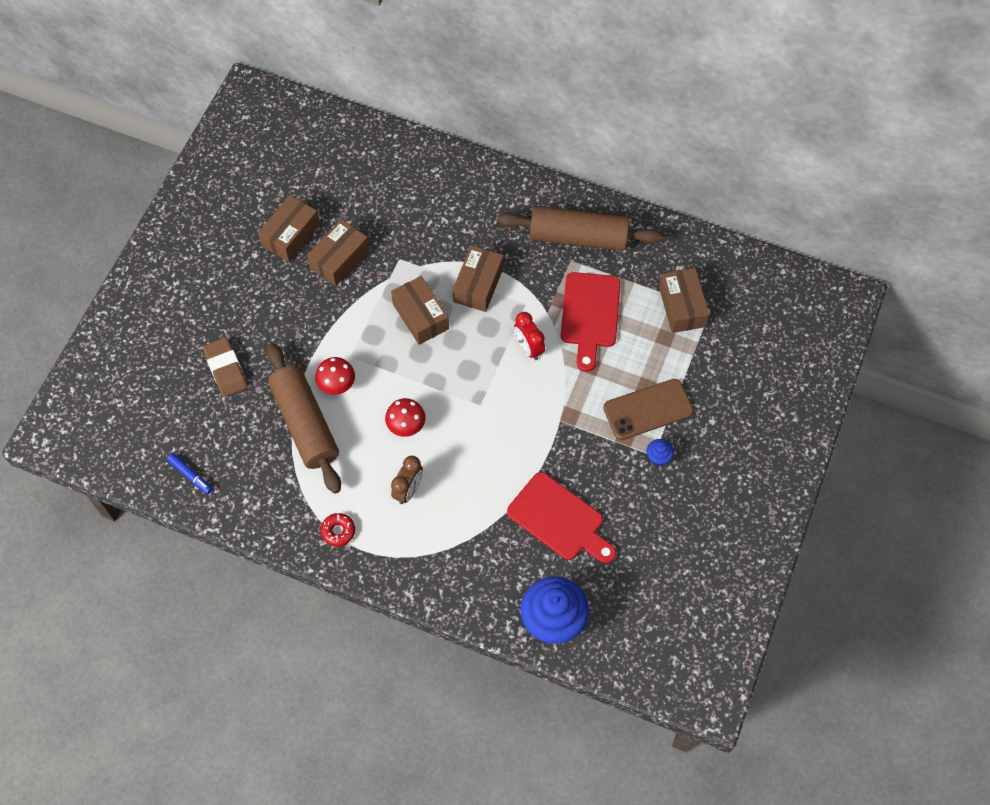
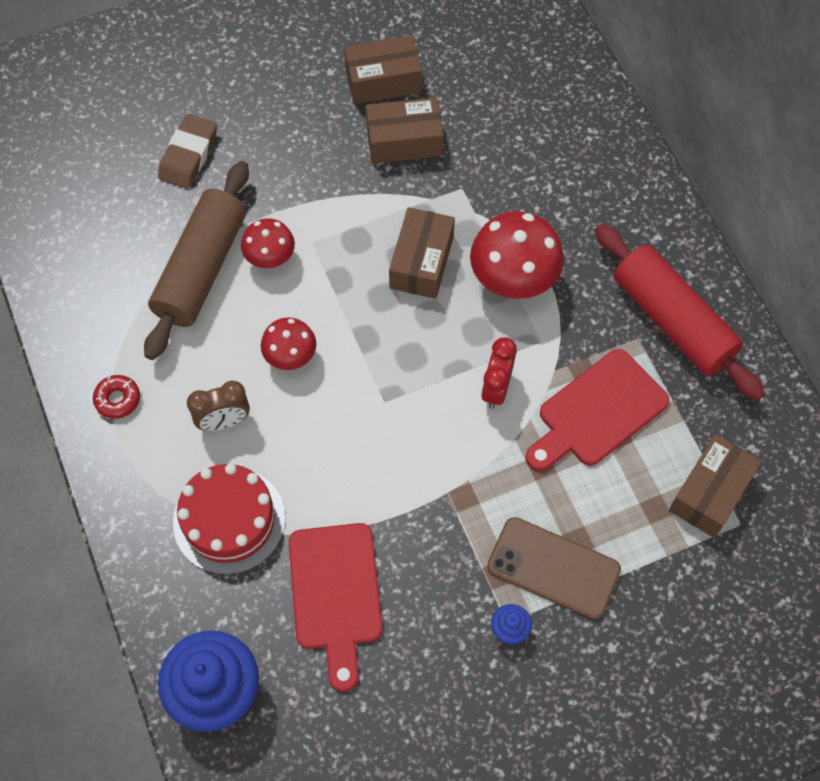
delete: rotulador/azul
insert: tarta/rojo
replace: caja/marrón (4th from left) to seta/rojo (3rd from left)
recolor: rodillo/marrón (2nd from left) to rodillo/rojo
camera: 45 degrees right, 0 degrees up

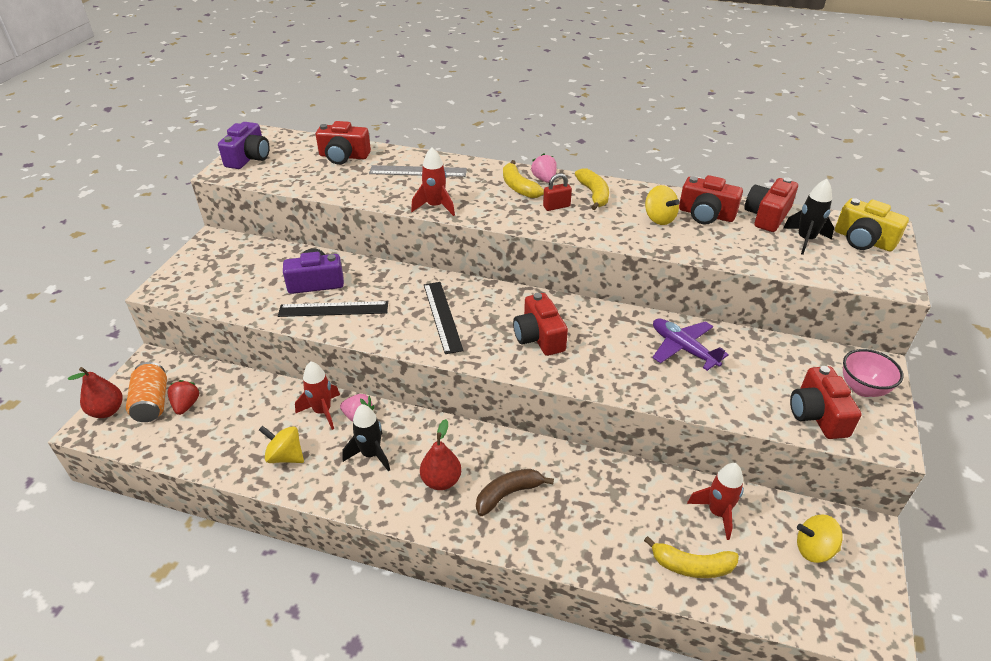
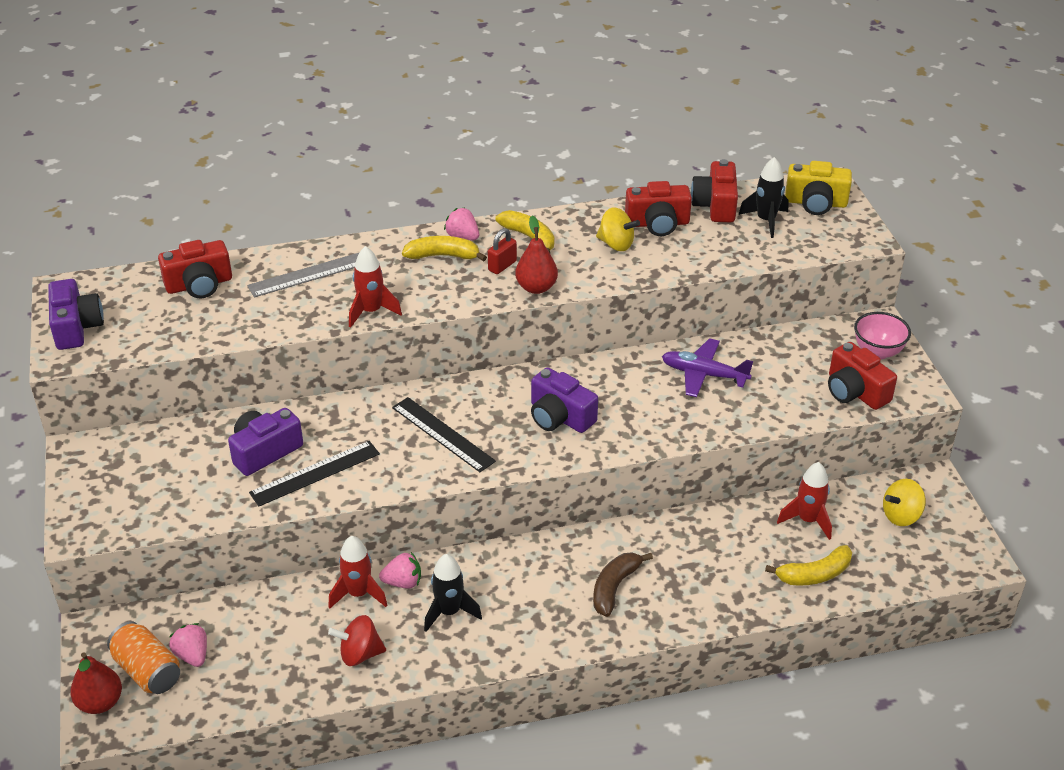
move: pera/rojo (2nd from left)
recolor: fresa/rojo to fresa/rosa (1st from left); peonza/amarillo (1st from left) to peonza/rojo; cámara/rojo (2nd from left) to cámara/morado (3rd from left)
rotate: plátano/amarillo (1st from left) 150 degrees clockwise
camera: 30 degrees left, 0 degrees up

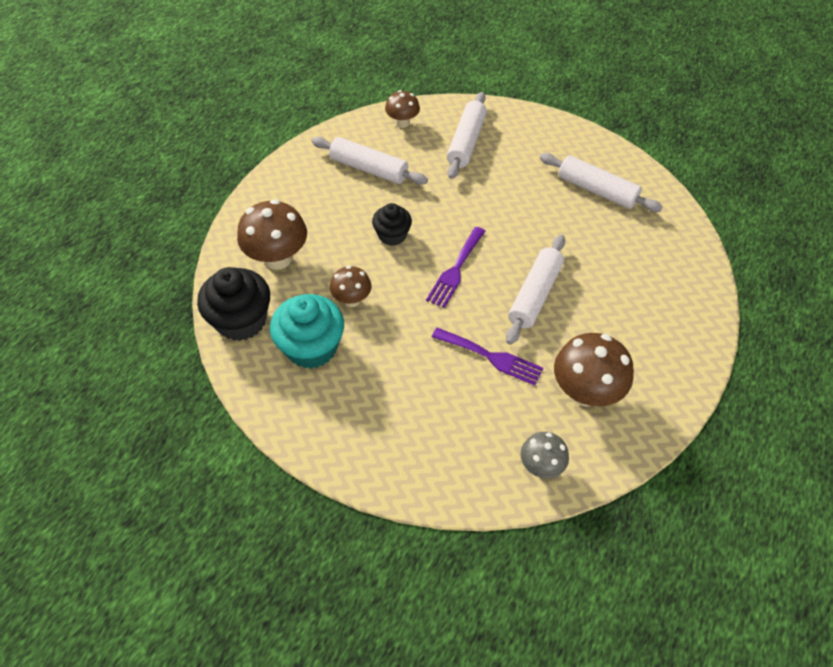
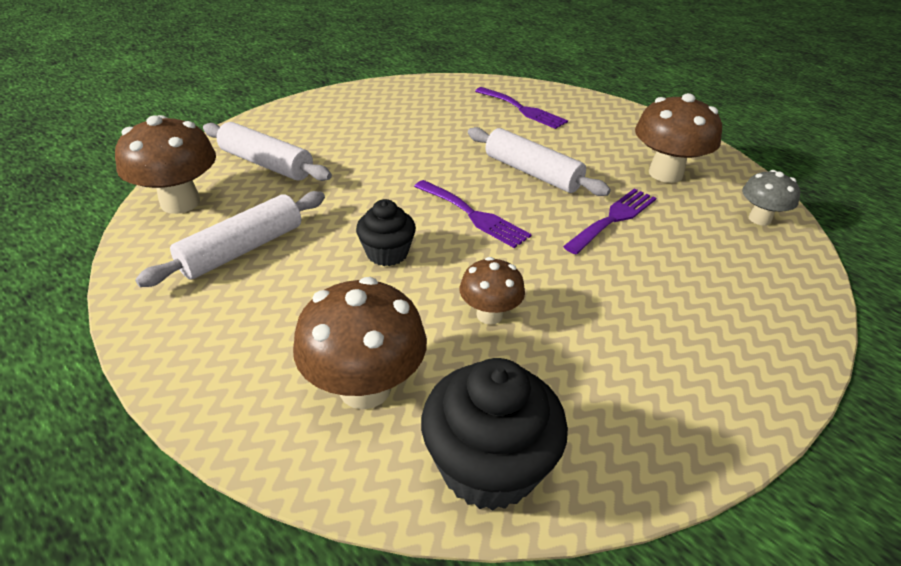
delete: magdalena/turquesa; rodillo/blanco (4th from left)
insert: tenedor/morado (2nd from left)
resize: seta/marrón (3rd from left in the first image) x1.70
camera: 75 degrees left, 15 degrees down

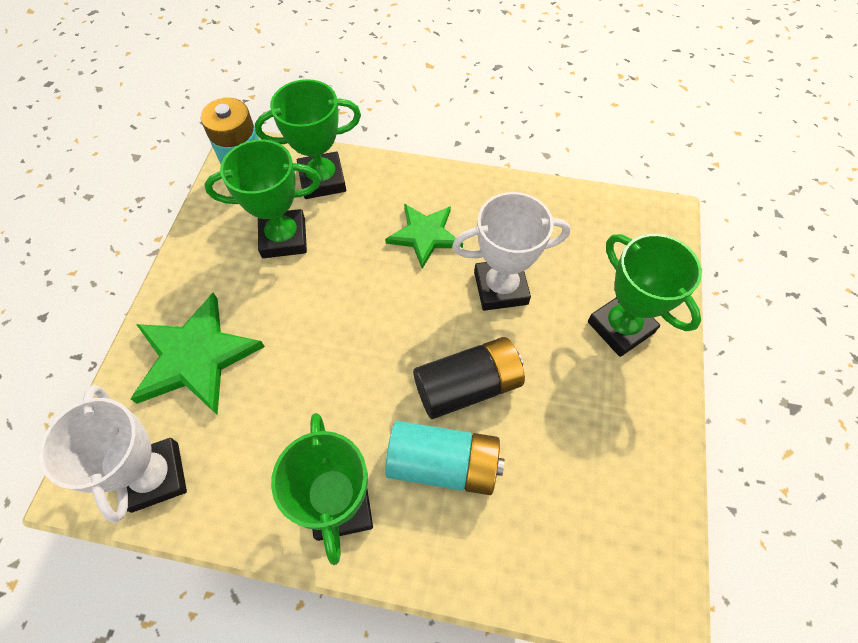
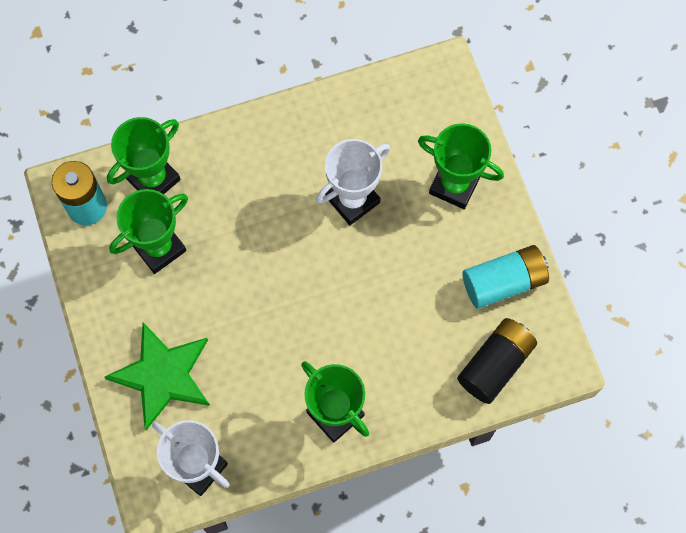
delete: estrella/verde (2nd from left)
move: pila/negro; pila/turquesa (2nd from left)
camera: 30 degrees left, 10 degrees up

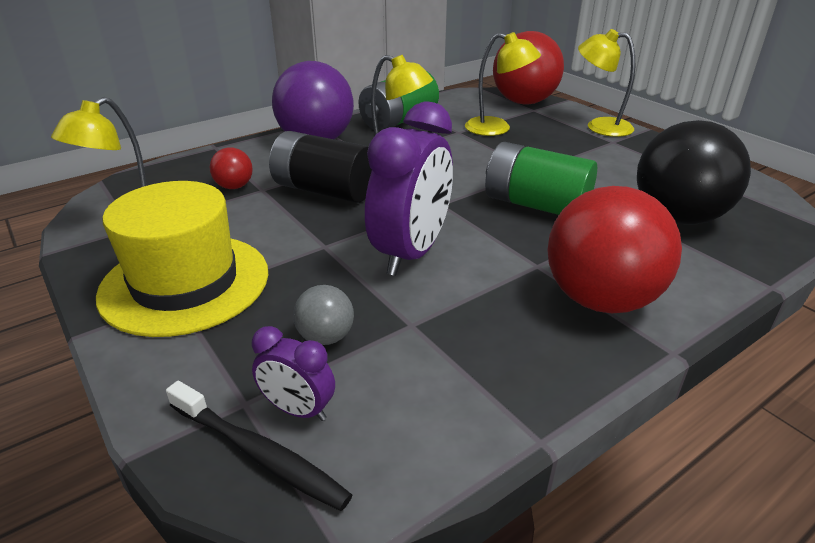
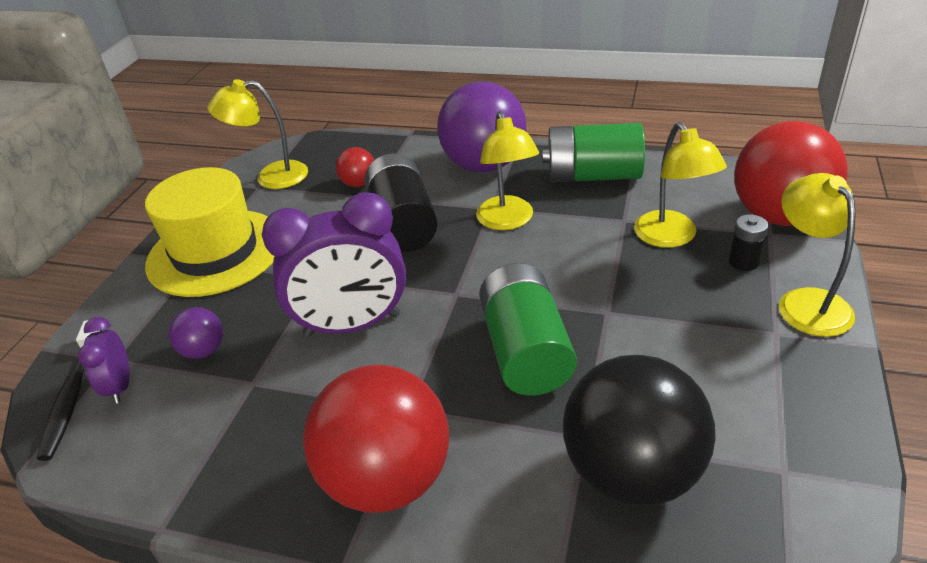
insert: pila/negro (2nd from left)
recolor: pelota/gris to pelota/morado (1st from left)
camera: 55 degrees right, 5 degrees up

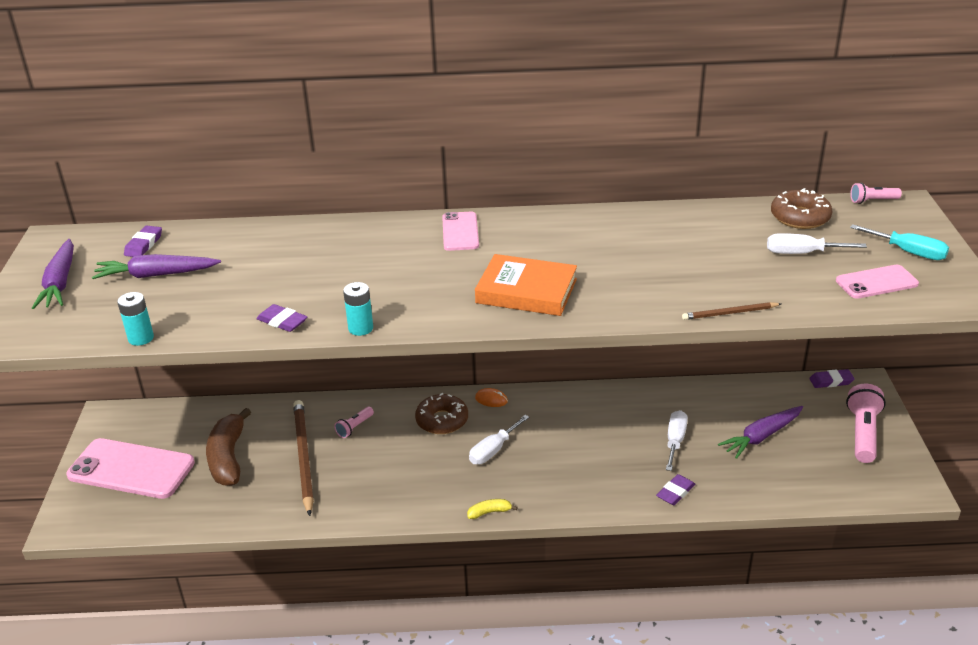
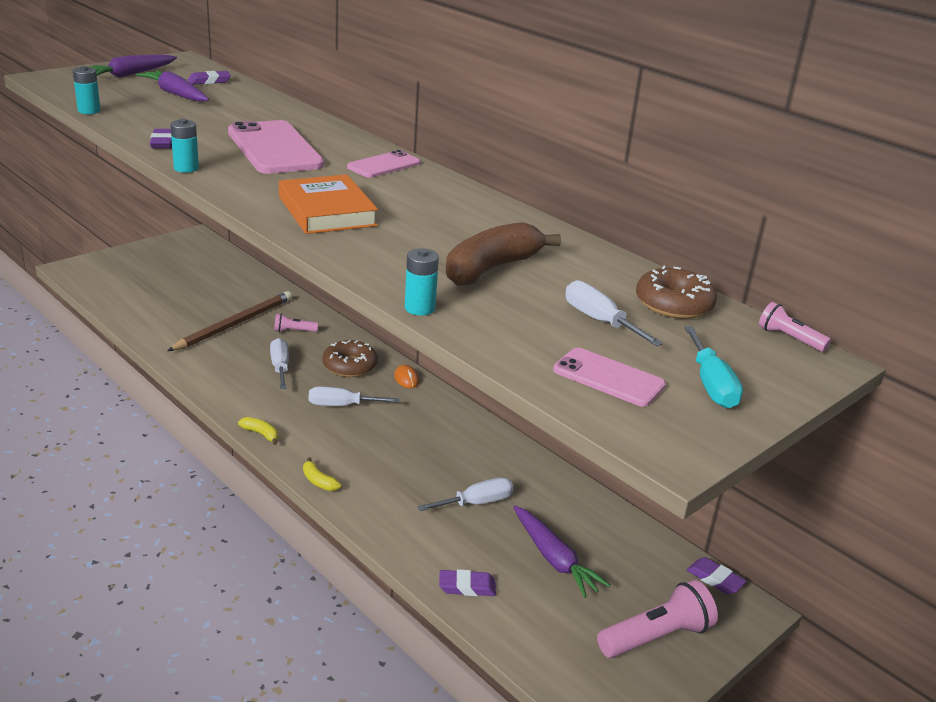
insert: destornillador/blanco (1st from left); plátano/amarillo (2nd from left)
move: móvil/rosa (1st from left); goma de borrar/morado (3rd from left); plátano/marrón
replace: lápiz/marrón (2nd from left) to pila/turquesa (3rd from left)
rotate: zanahoria/morado (3rd from left) 135 degrees counterclockwise
camera: 45 degrees right, 5 degrees down

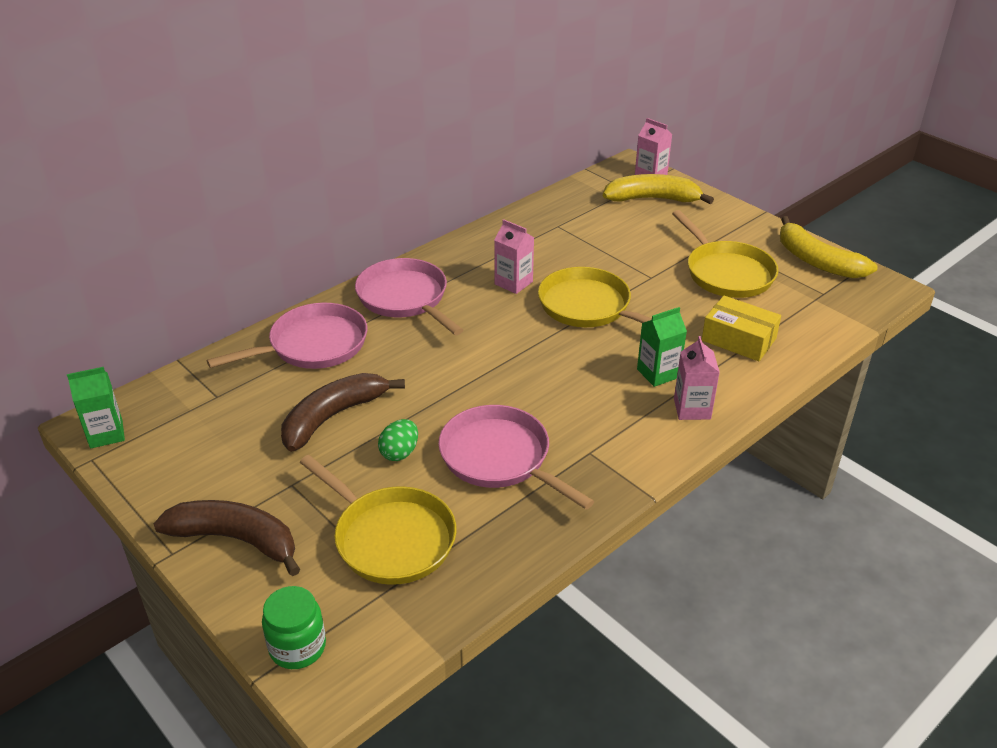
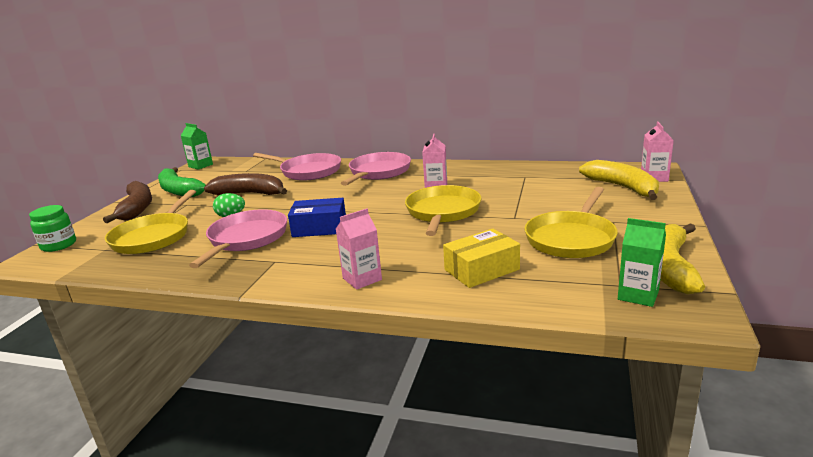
insert: plátano/verde; caja/azul
move: cartón de leche/verde (2nd from left)
rotate: caja/amarillo 60 degrees clockwise
camera: 60 degrees right, 15 degrees down

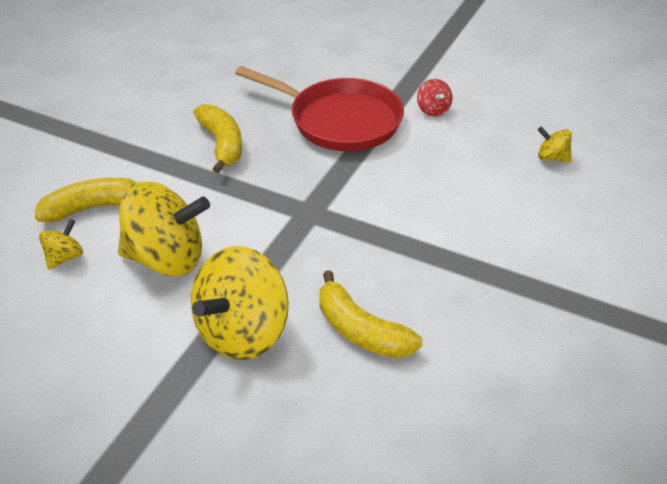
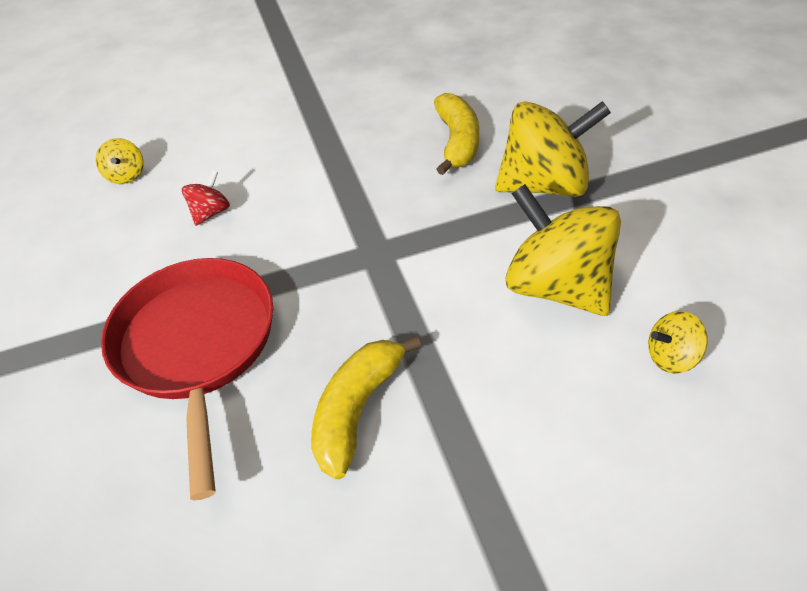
delete: plátano/amarillo (1st from left)
move: peonza/rojo
camera: 130 degrees left, 5 degrees up

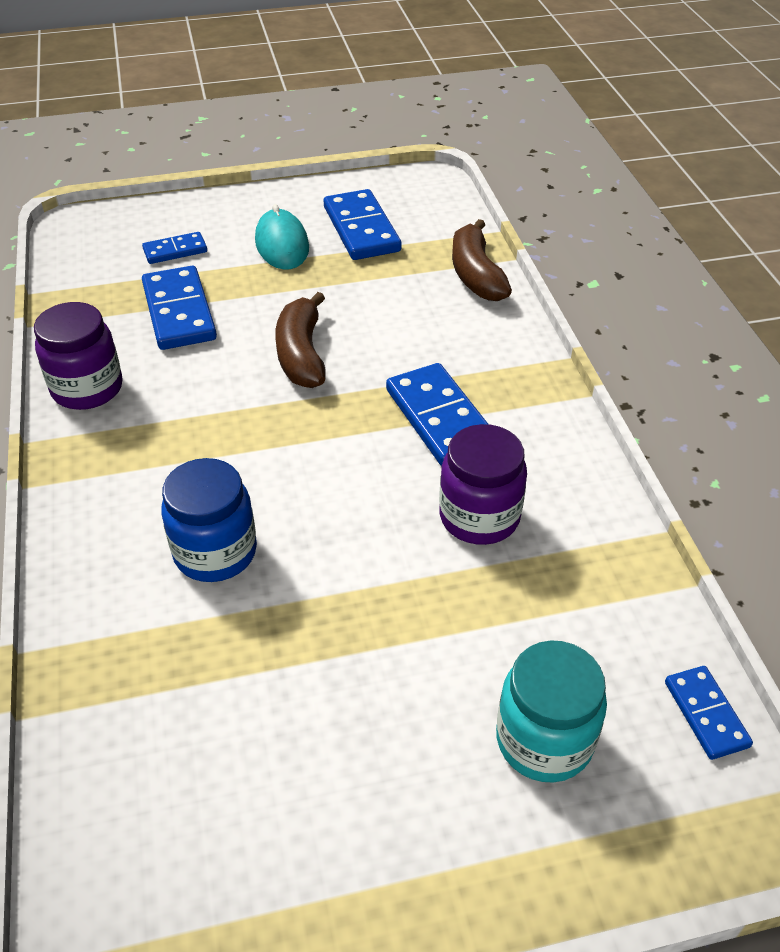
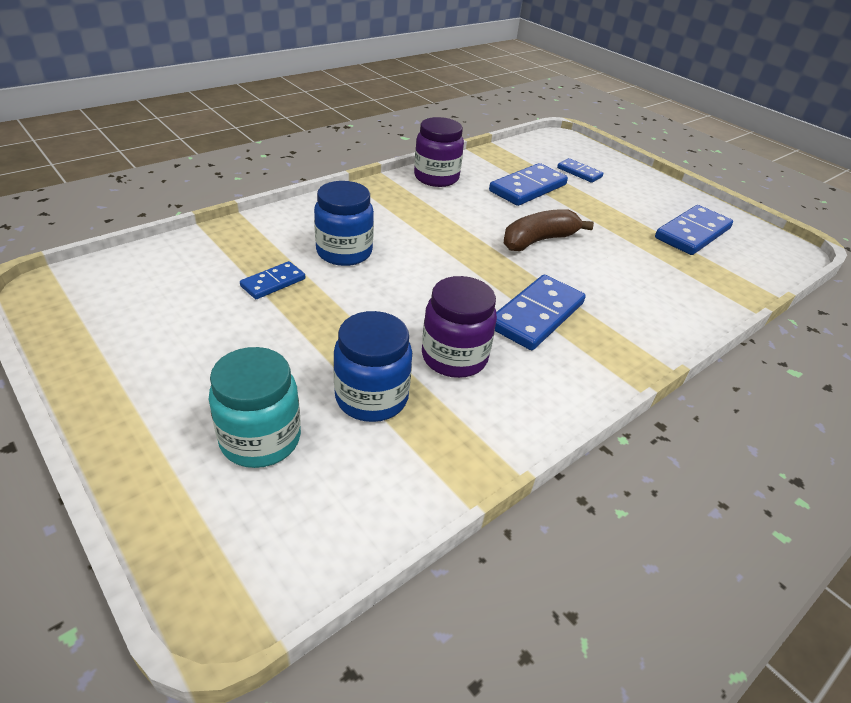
delete: ratón/turquesa; plátano/marrón (2nd from left)
insert: tarro/azul (2nd from left)
move: ficha de dominó/azul (5th from left in the first image) to ficha de dominó/azul (1st from left)
camera: 60 degrees right, 5 degrees down

